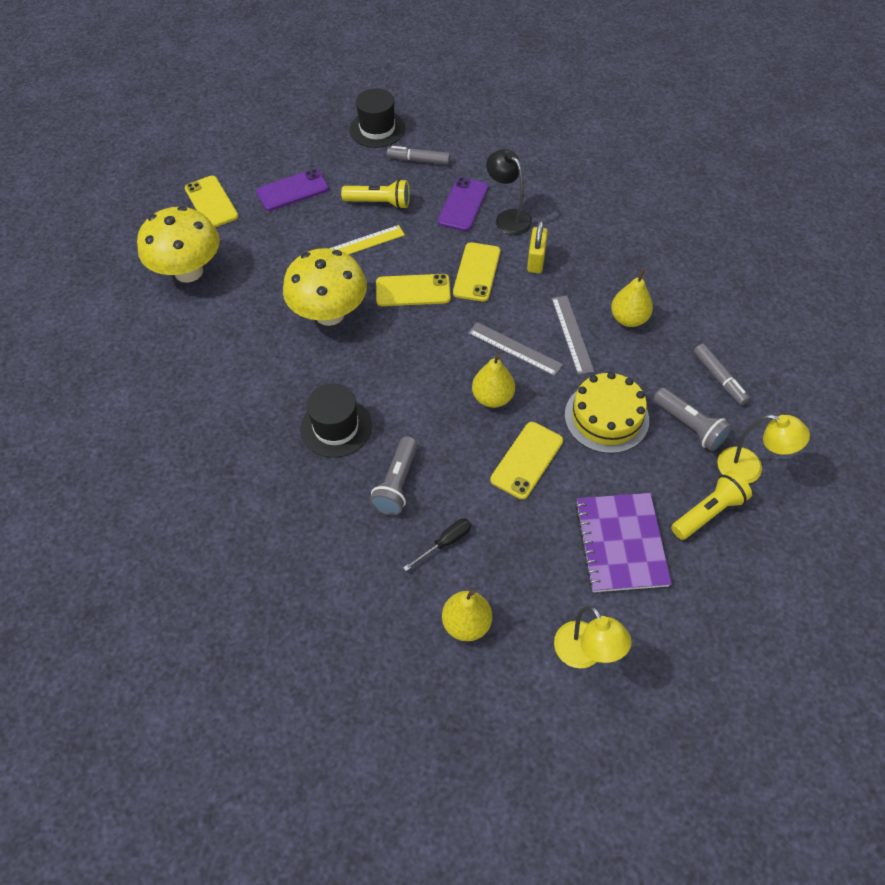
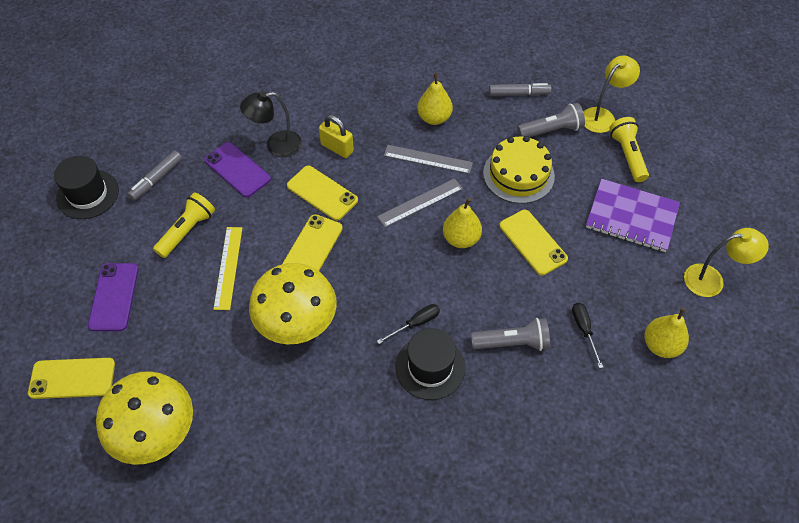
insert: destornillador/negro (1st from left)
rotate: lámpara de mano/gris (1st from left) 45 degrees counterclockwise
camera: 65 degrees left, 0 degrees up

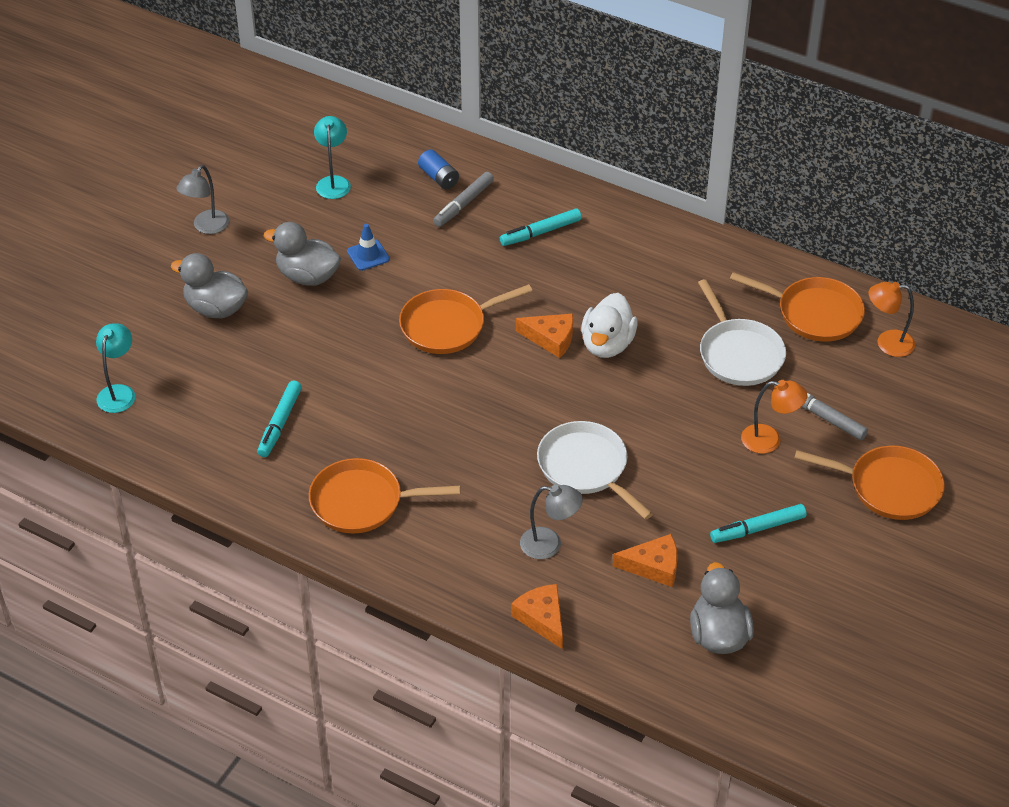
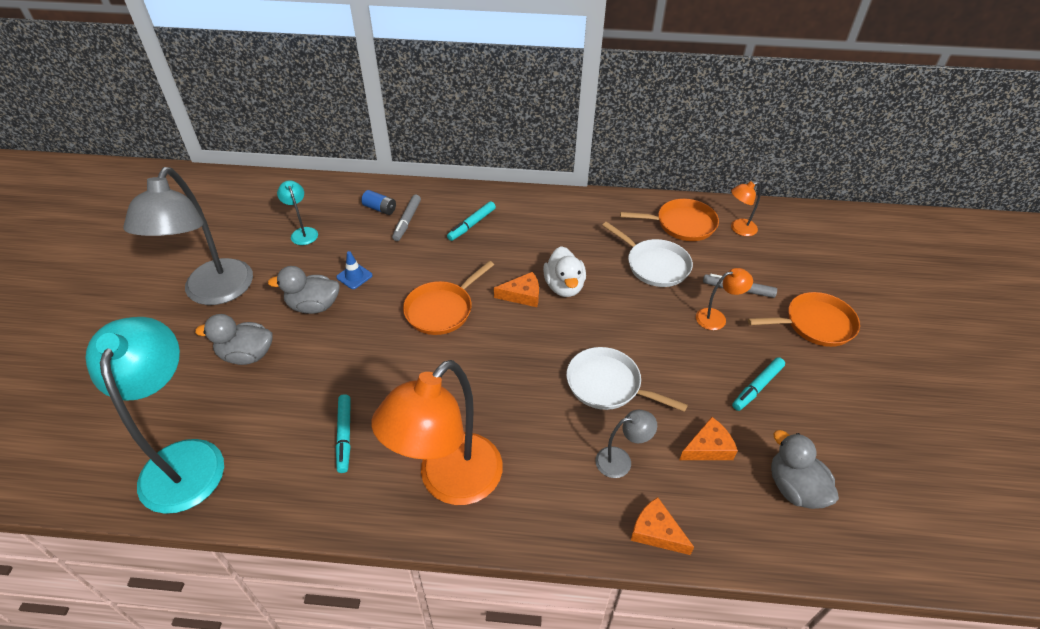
replace: sartén/naranja (1st from left) to lámpara/naranja (1st from left)
resize: lámpara/turquesa (1st from left) x2.26; lámpara/gris (1st from left) x2.26
camera: 25 degrees left, 0 degrees up

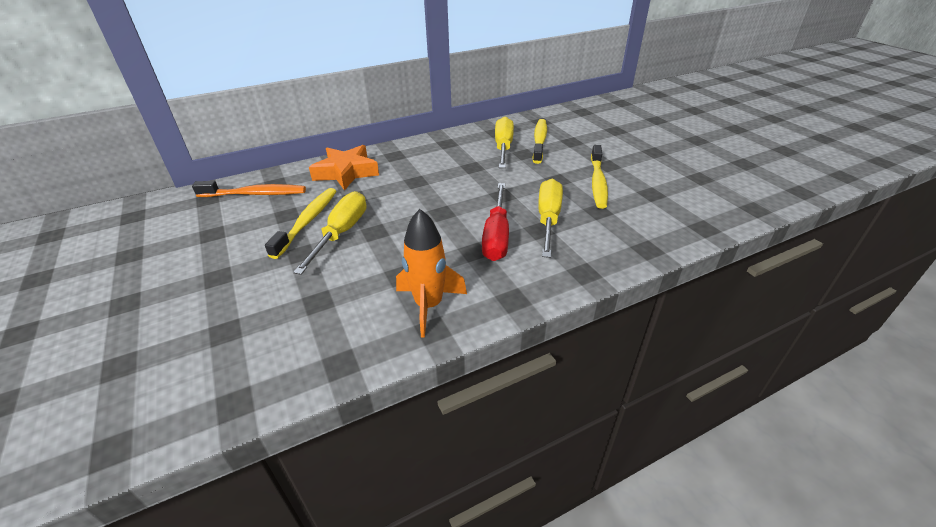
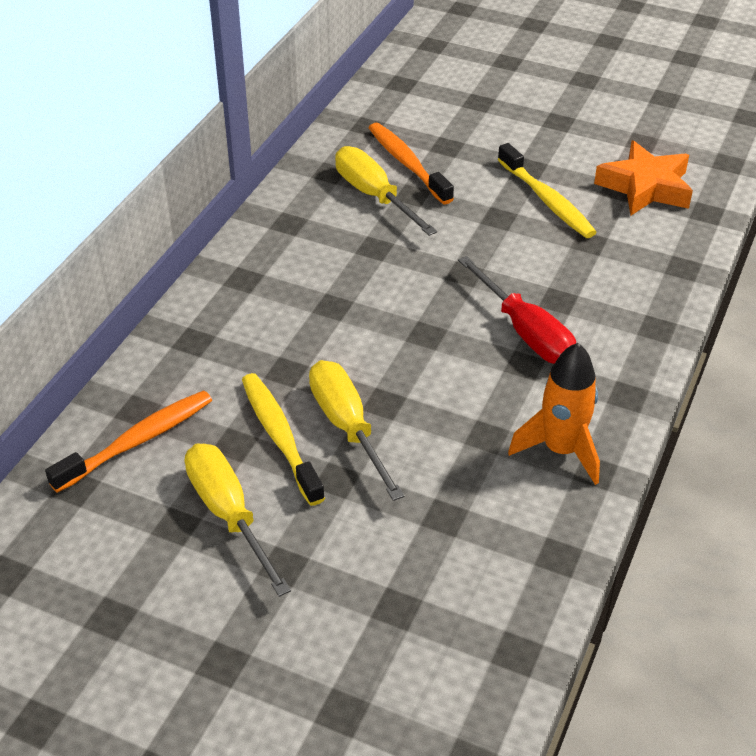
move: destornillador/amarillo (3rd from left in the first image) to destornillador/amarillo (1st from left); estrella/naranja
recolor: cepillo de dientes/amarillo (2nd from left) to cepillo de dientes/naranja (2nd from left)
camera: 40 degrees left, 5 degrees up

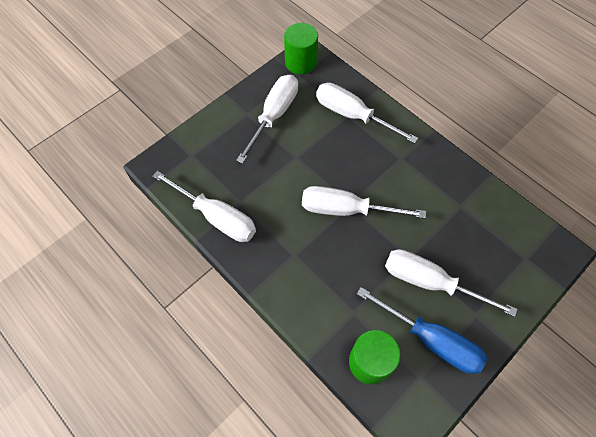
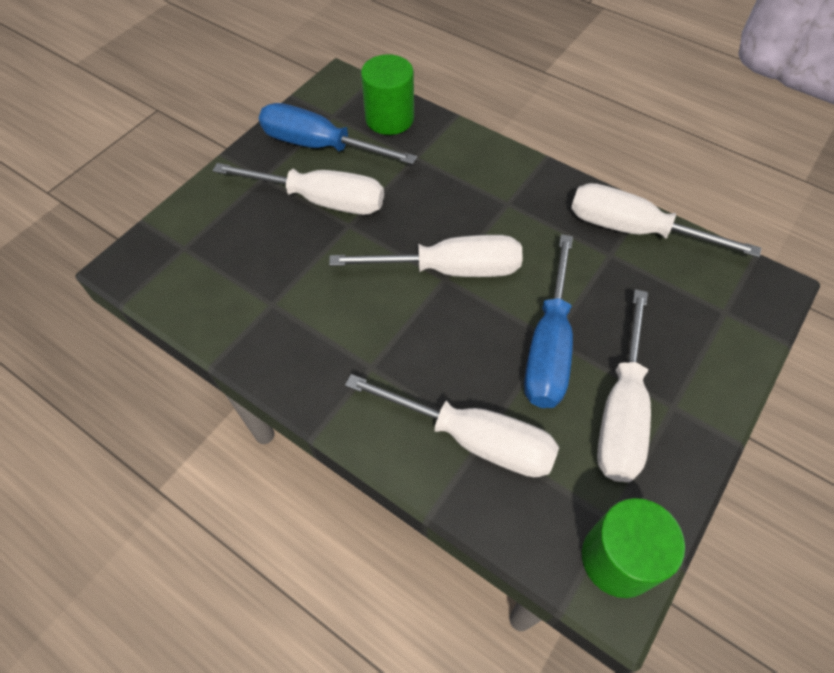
insert: destornillador/azul (2nd from left)
camera: 170 degrees right, 5 degrees down

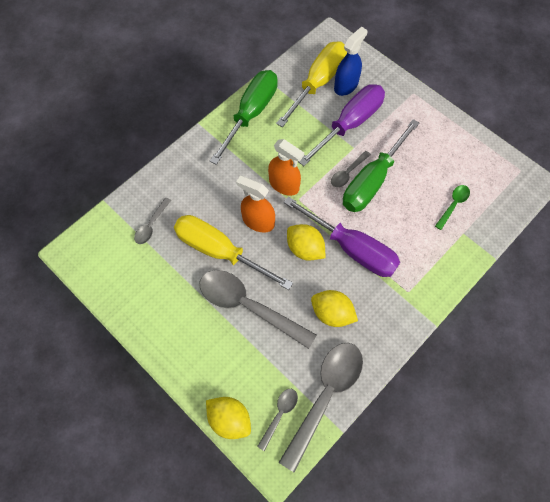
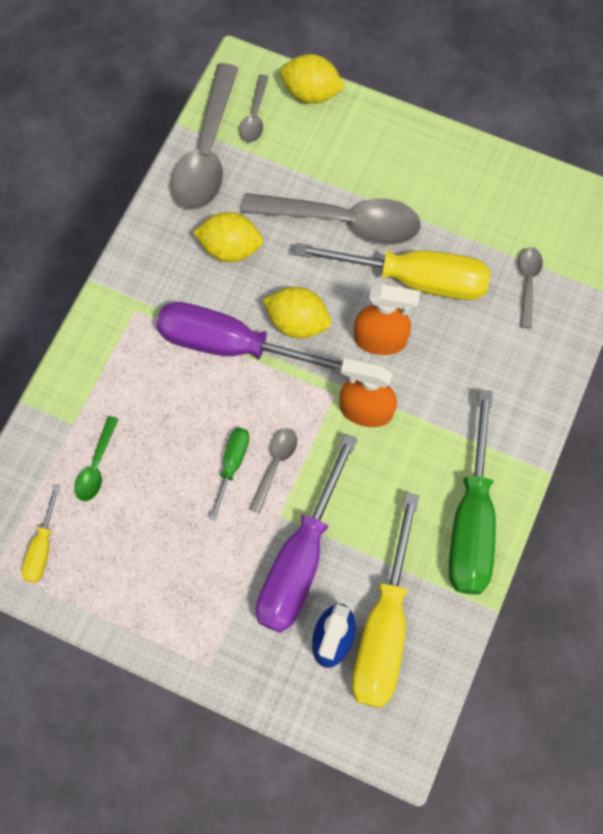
insert: destornillador/amarillo (1st from left)
resize: destornillador/verde (2nd from left in the first image) x0.47
camera: 160 degrees right, 5 degrees up

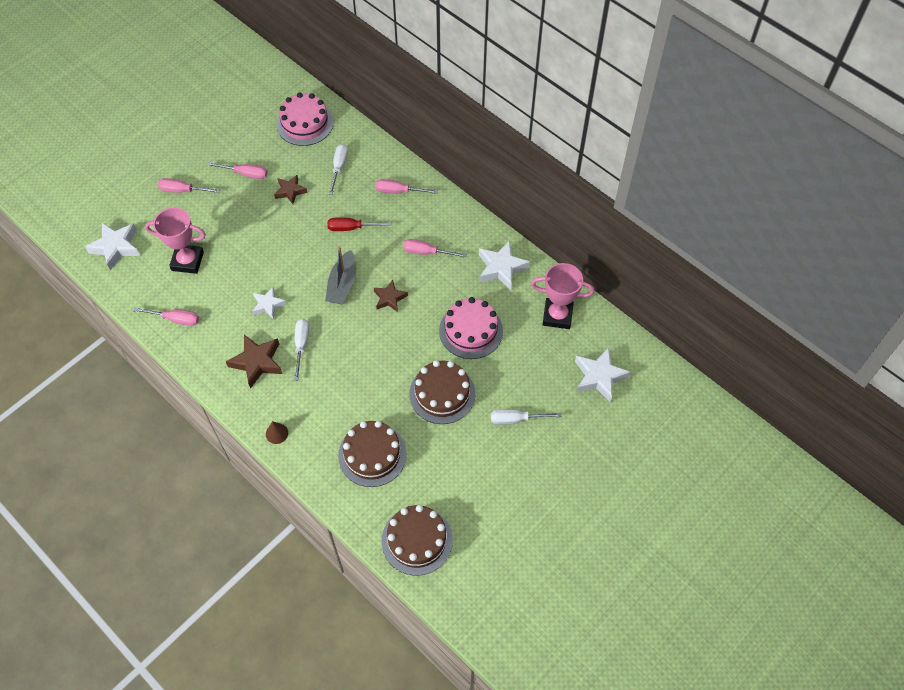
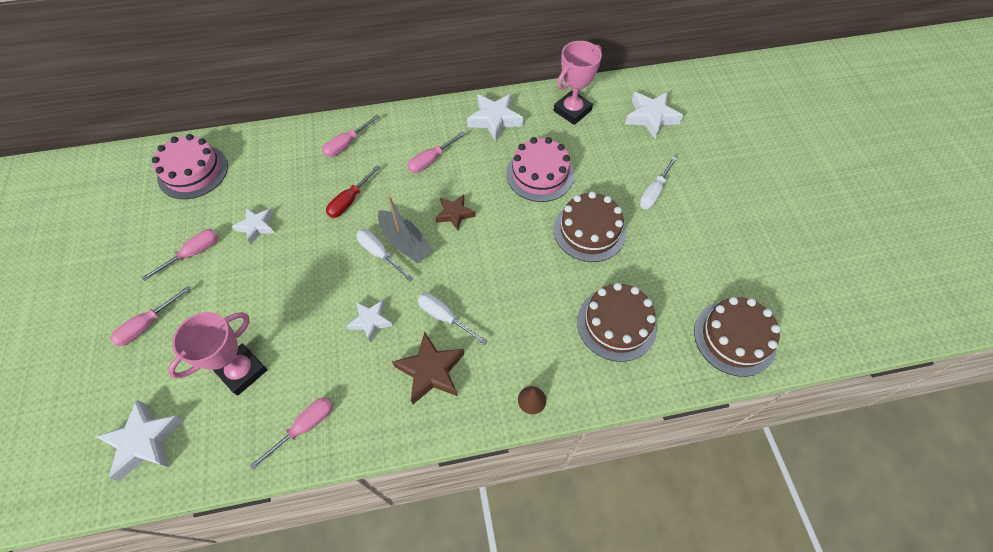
move: destornillador/blanco (2nd from left in the first image) to destornillador/blanco (1st from left)
recolor: estrella/marrón (2nd from left) to estrella/blanco (2nd from left)
camera: 55 degrees left, 0 degrees up

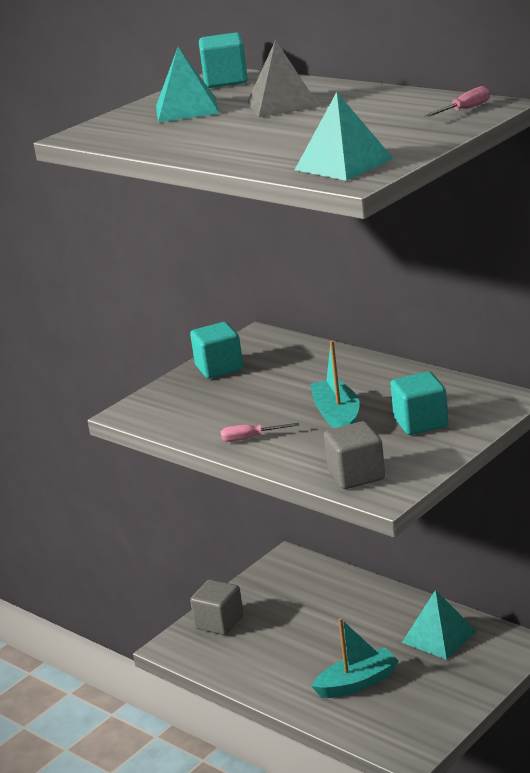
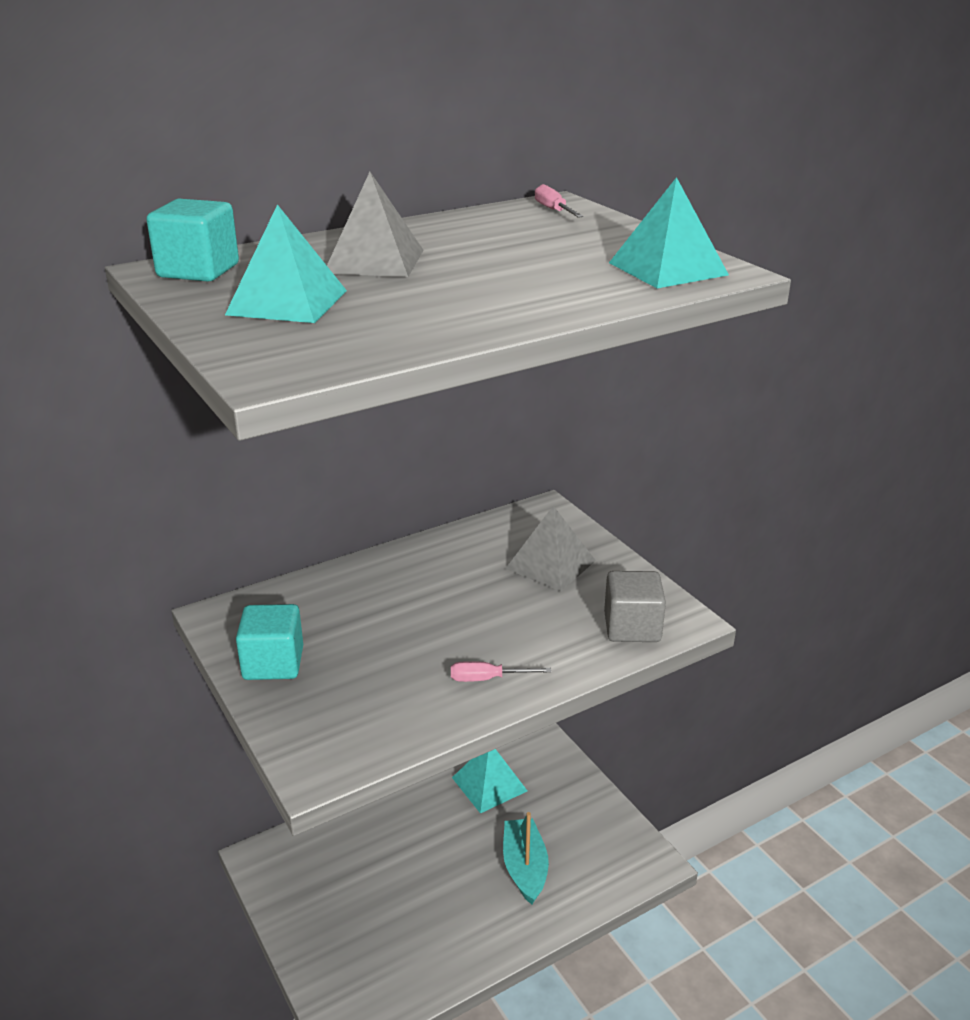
delete: cubo/gris (1st from left); barco/turquesa (1st from left)
replace: cubo/turquesa (3rd from left) to pirámide/gris (2nd from left)
rotate: destornillador/rosa (1st from left) 75 degrees clockwise
camera: 75 degrees left, 5 degrees up

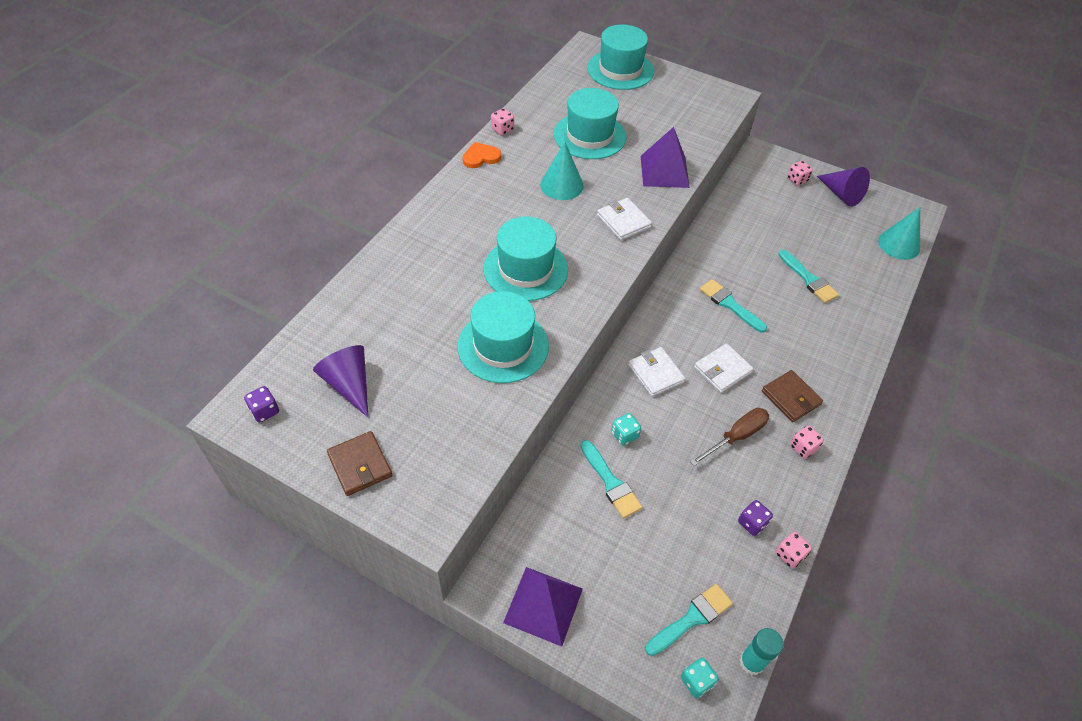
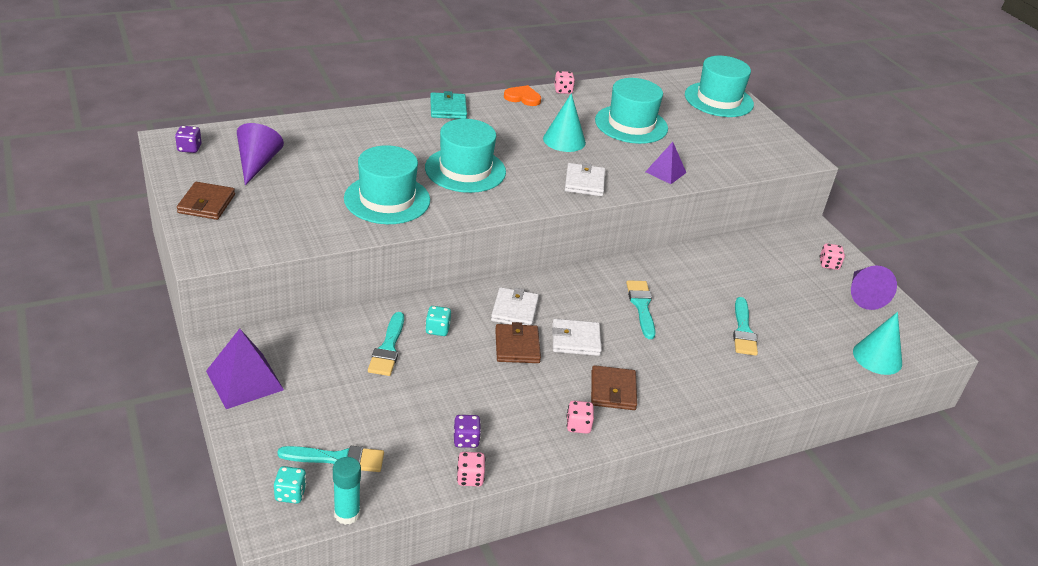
delete: destornillador/marrón
insert: cartera/turquesa; cartera/marrón (2nd from left)
resize: pirámide/morado (2nd from left) x0.64
camera: 35 degrees right, 15 degrees down

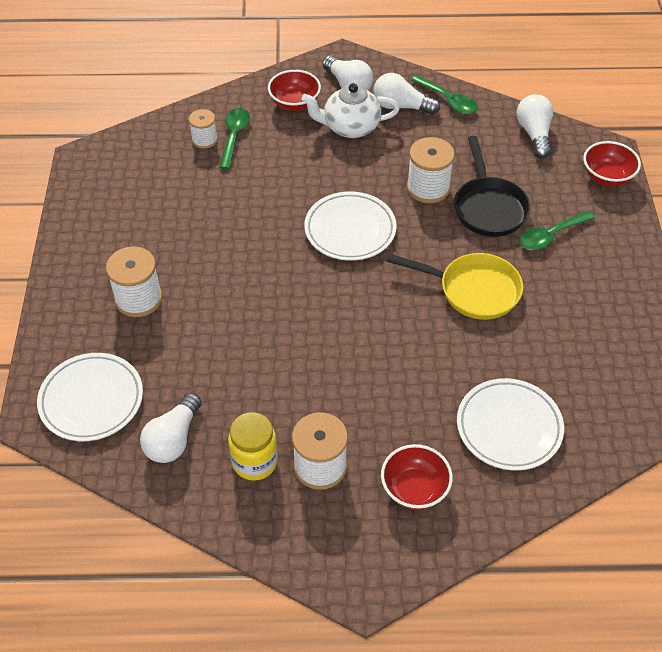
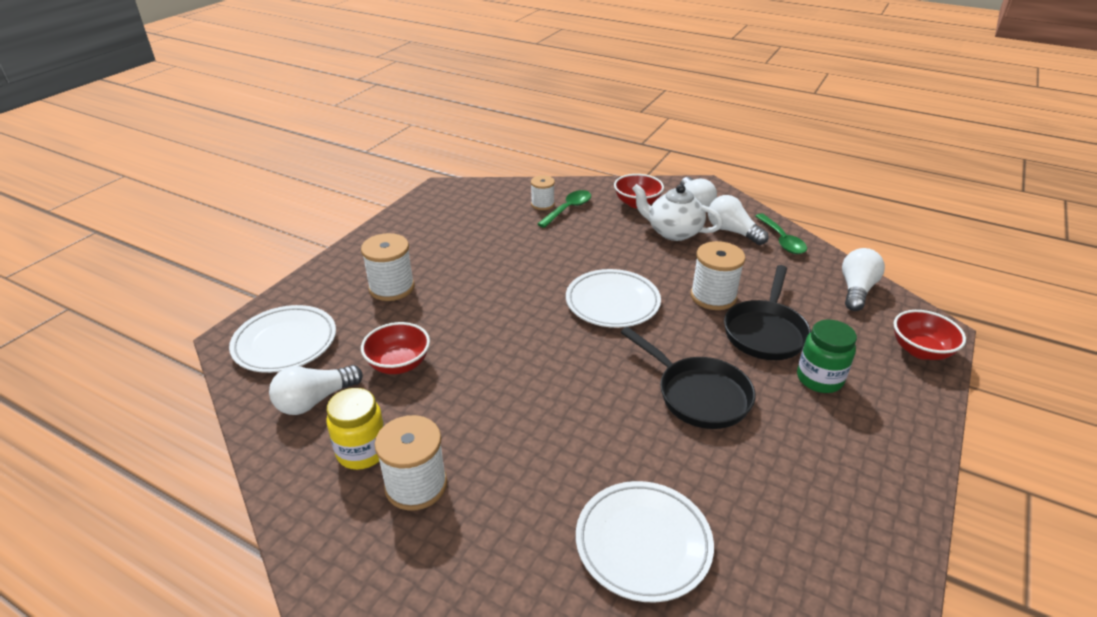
move: cuenco/rojo (2nd from left in the first image) to cuenco/rojo (1st from left)
replace: cuchara/verde (3rd from left) to tarro/verde
recolor: sartén/amarillo to sartén/negro (1st from left)
camera: 30 degrees right, 15 degrees down

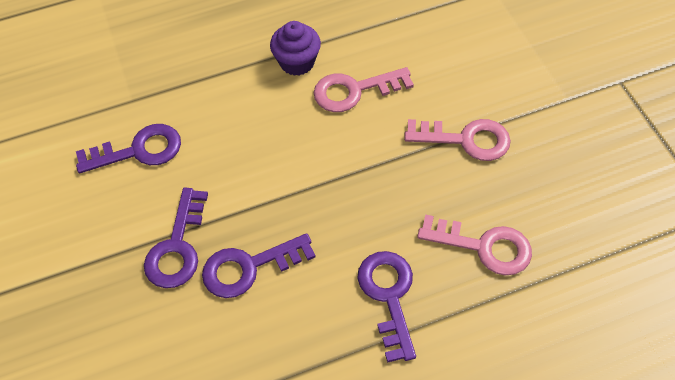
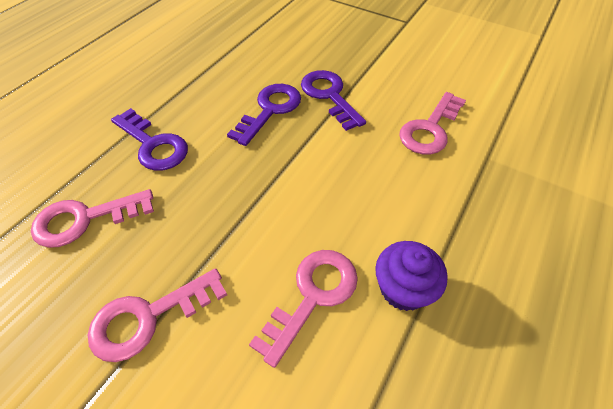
recolor: llave/morado (1st from left) to llave/rosa (4th from left)
camera: 140 degrees right, 5 degrees down

